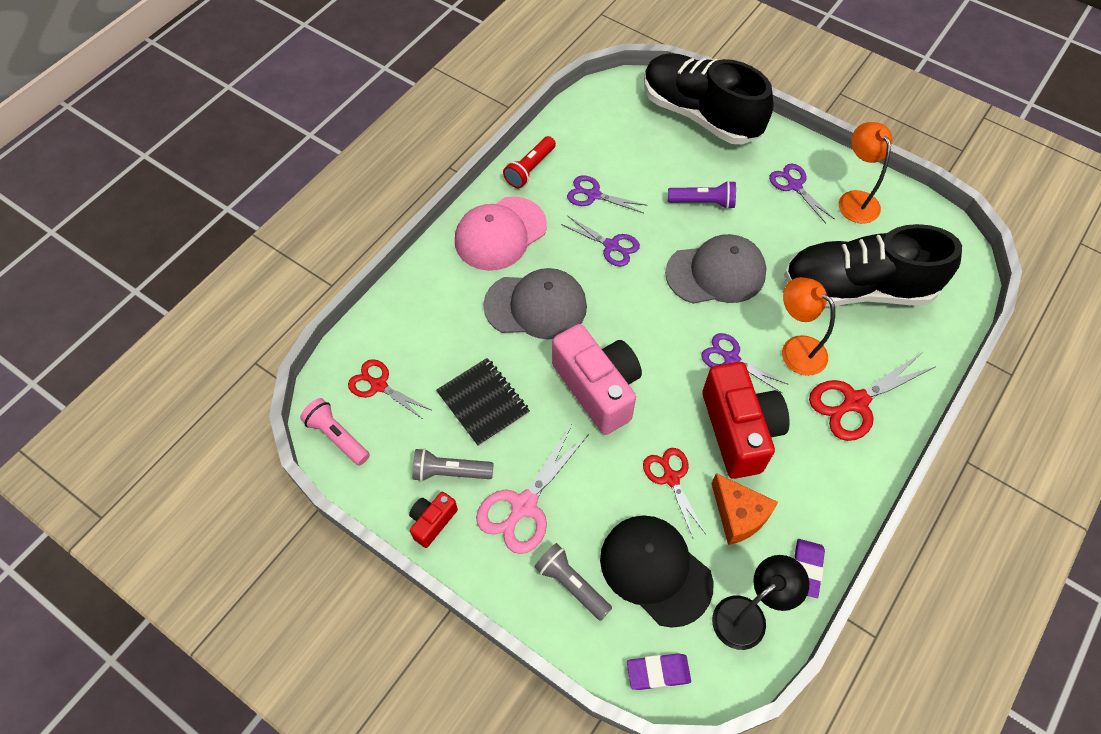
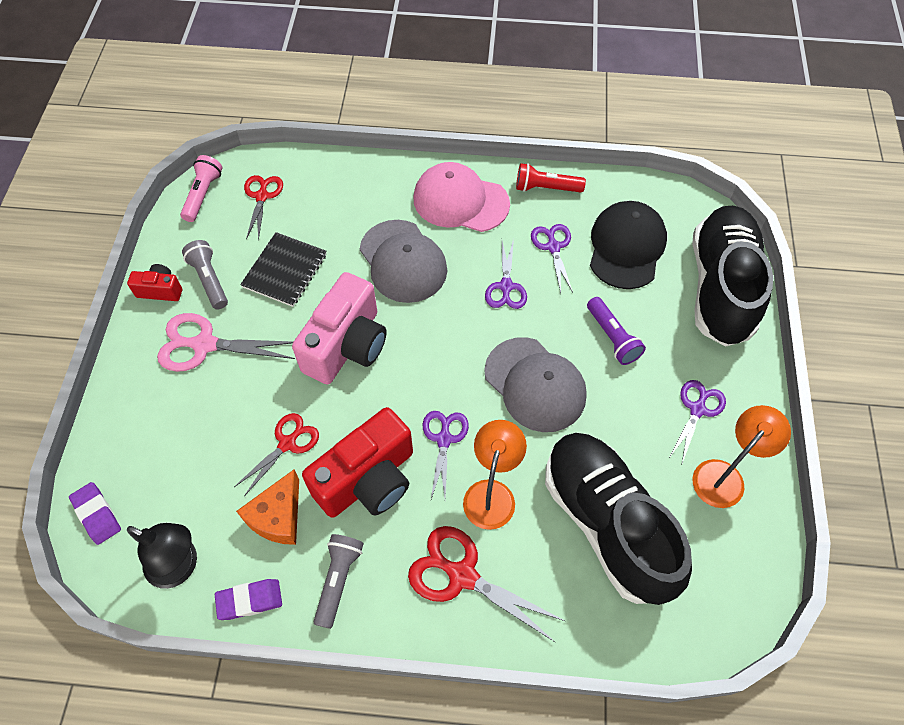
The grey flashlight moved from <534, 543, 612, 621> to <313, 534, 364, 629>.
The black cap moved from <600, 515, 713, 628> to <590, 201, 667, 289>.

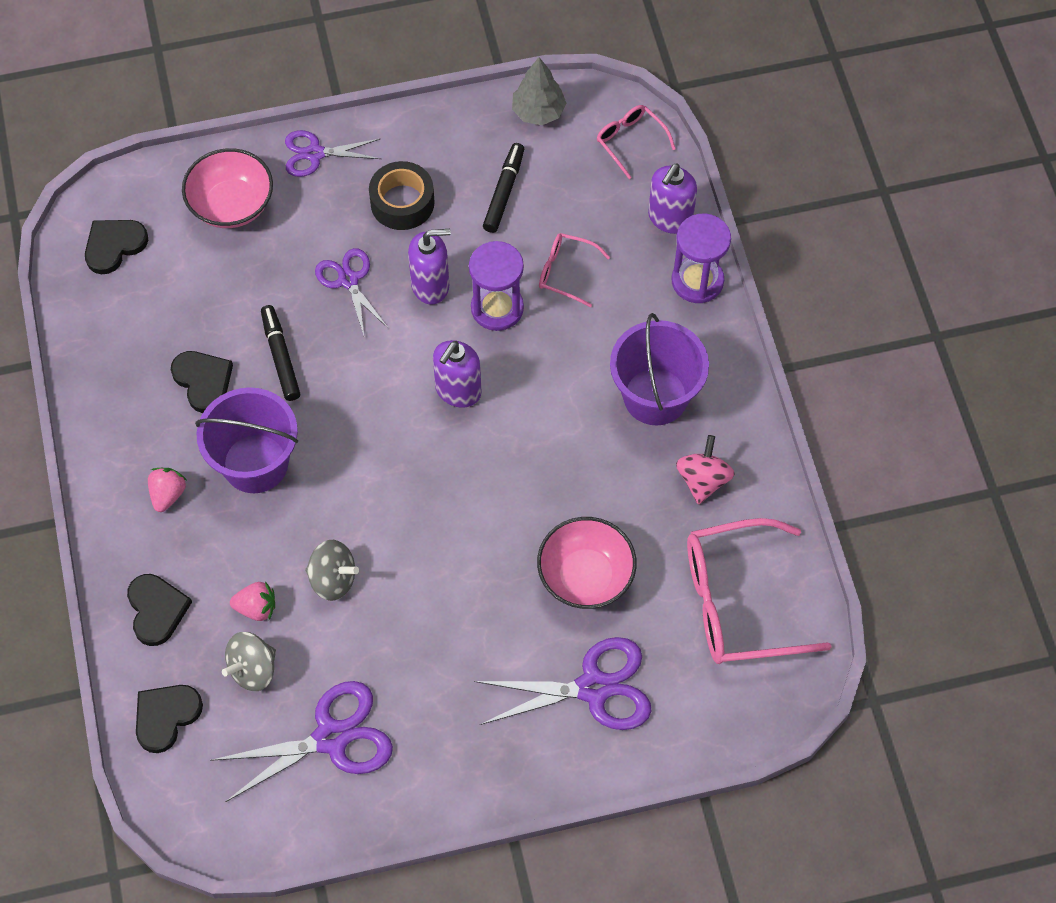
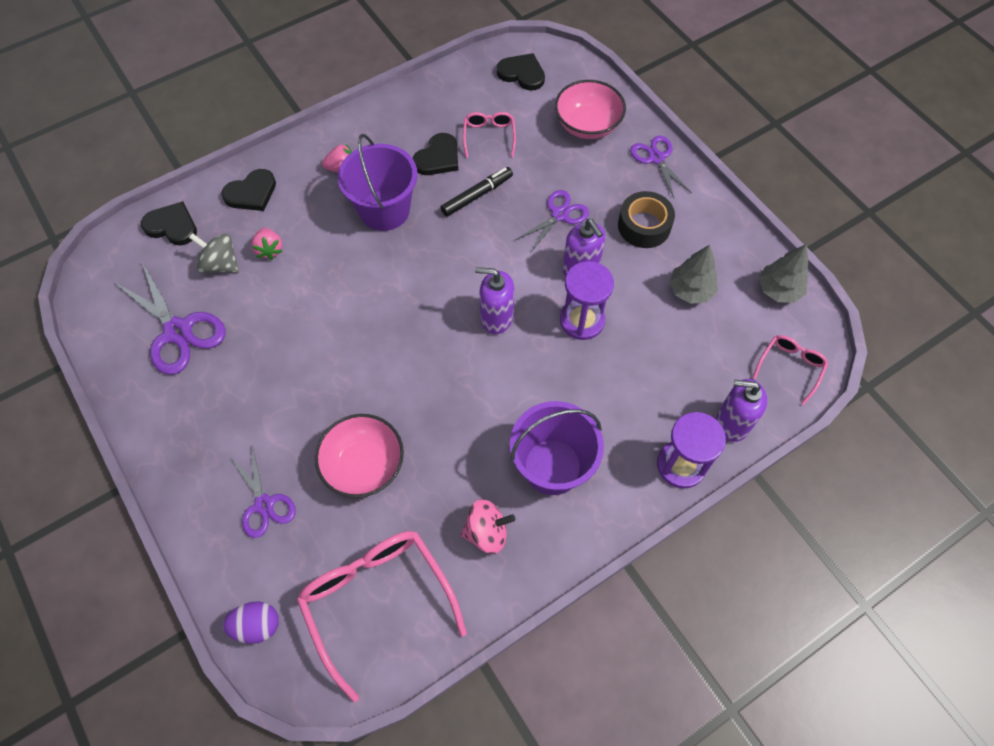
The grey spinning top at <305, 540, 359, 601> disappeared.
The purple egg at <223, 601, 279, 644> appeared.
The pink glasses moved from <539, 233, 610, 307> to <463, 112, 516, 158>.
The black marker at <483, 143, 524, 233> was replaced by the grey tree at <669, 245, 718, 304>.
The purple scissors at <474, 637, 652, 730> changed to 0.63 times the size.

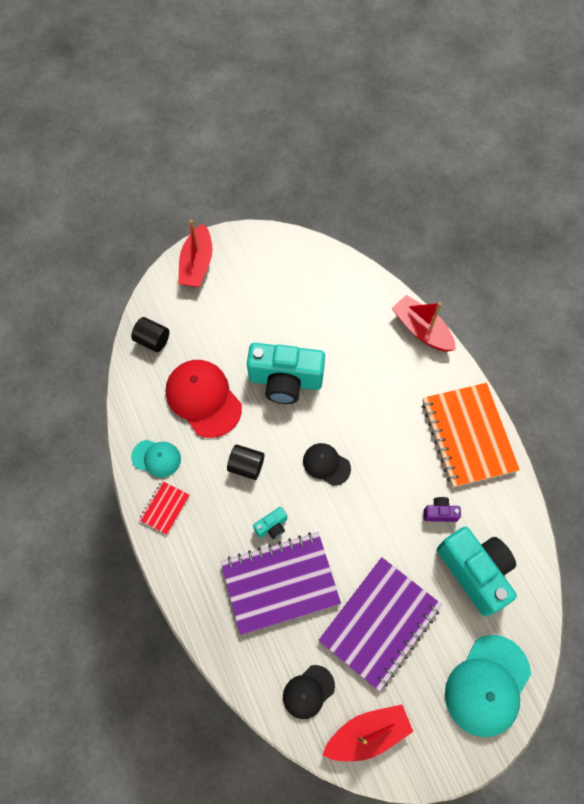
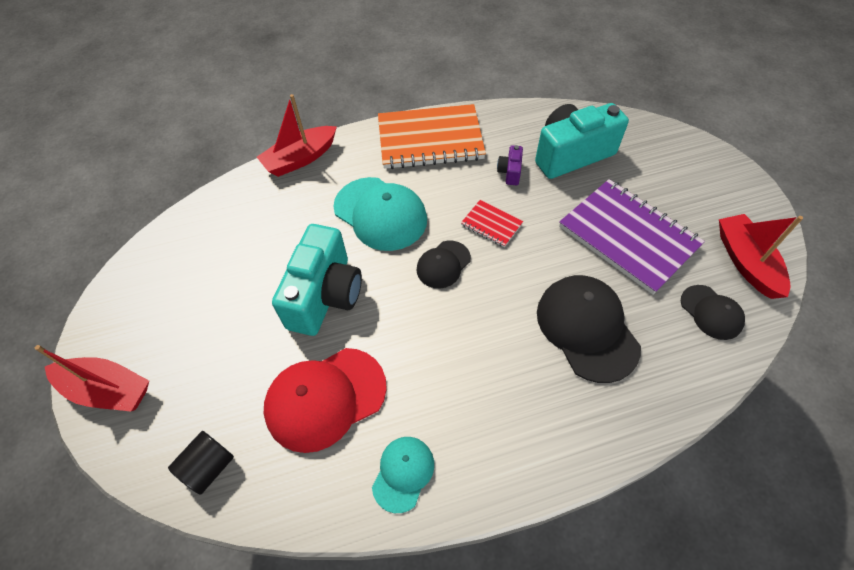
The black cylinder at <227, 444, 264, 480> disappeared.
The turquoise camera at <253, 507, 287, 539> disappeared.
The red notebook moved from <139, 481, 190, 535> to <461, 200, 523, 247>.
The turquoise cap moved from <445, 635, 531, 737> to <333, 177, 427, 251>.
The purple notebook at <221, 532, 341, 635> was replaced by the black cap at <537, 275, 641, 383>.

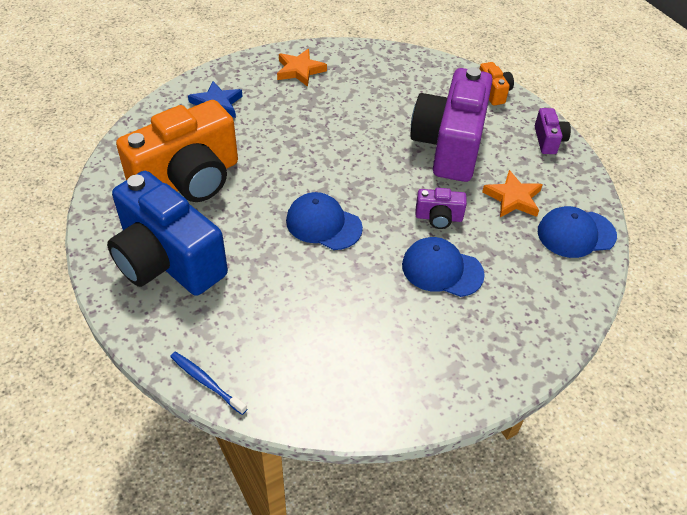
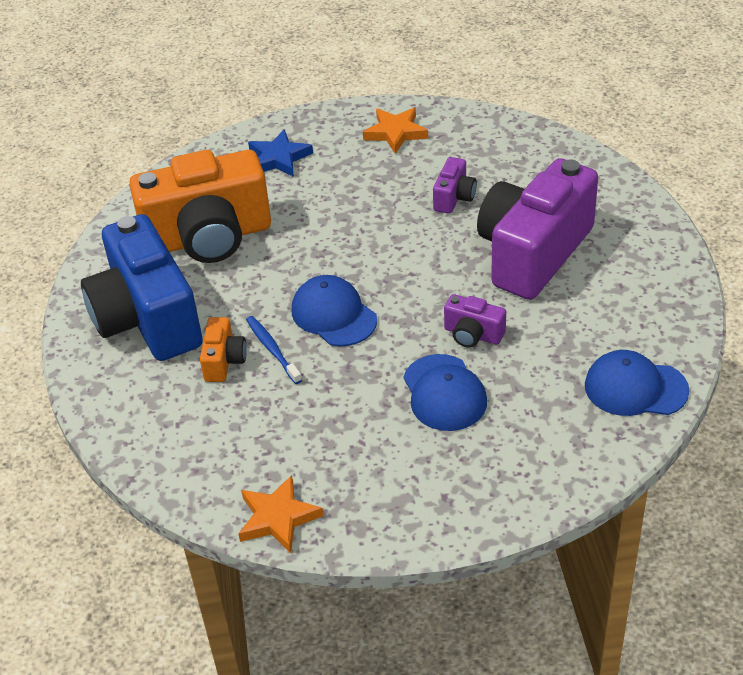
The blue toothbrush moved from <170, 352, 247, 415> to <246, 316, 302, 384>.
The orange camera moved from <480, 62, 514, 105> to <200, 317, 247, 382>.
The orange star moved from <482, 170, 543, 217> to <238, 475, 323, 553>.
The purple camera moved from <535, 108, 571, 154> to <433, 157, 477, 214>.
The blue cap at <402, 237, 485, 297> turned 150 degrees counterclockwise.

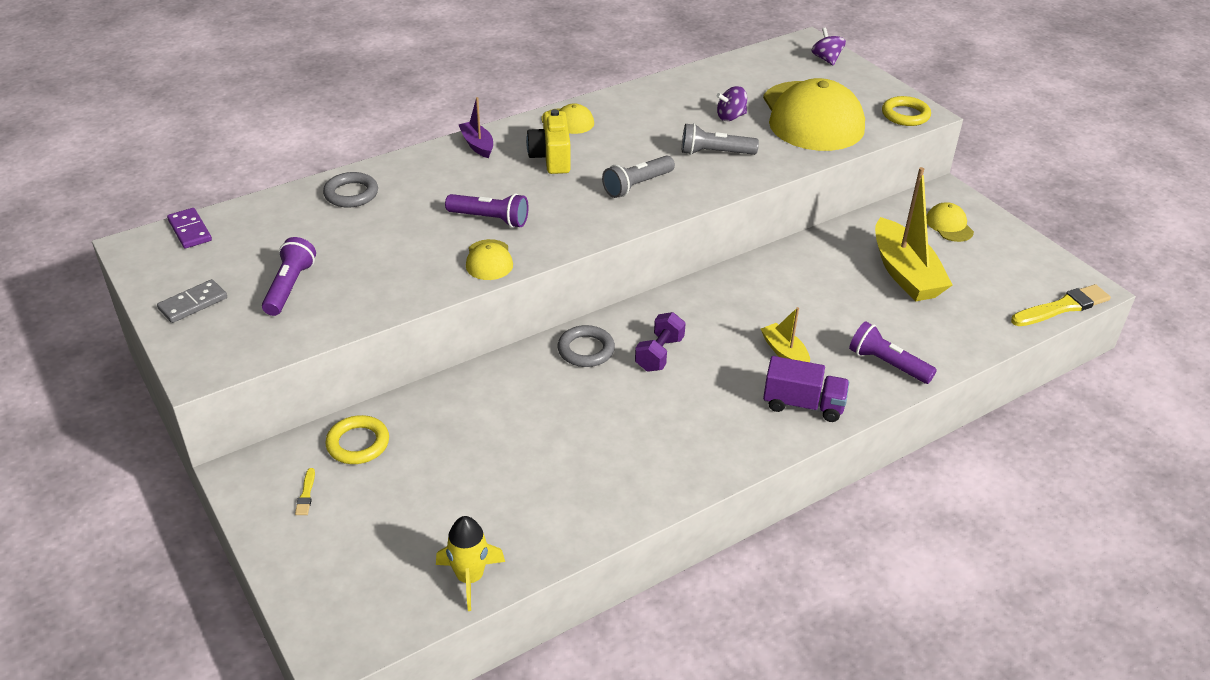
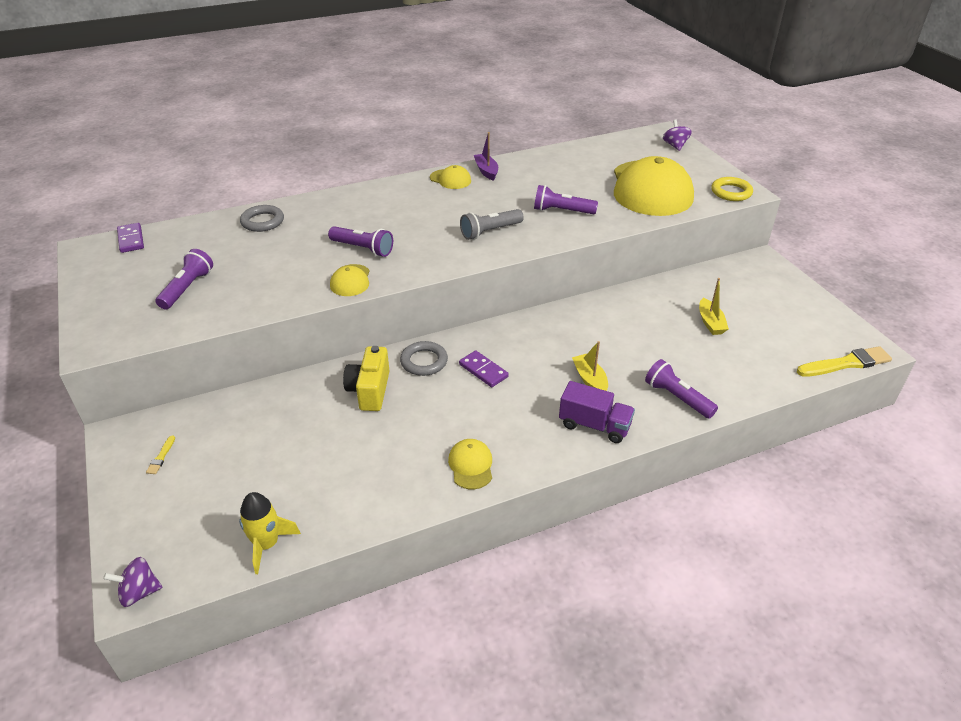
The grey domino at <157, 279, 227, 323> disappeared.
The yellow ring at <325, 415, 389, 464> disappeared.
The purple boat moved from <459, 97, 493, 158> to <474, 132, 498, 181>.
The yellow camera moved from <526, 109, 571, 174> to <343, 346, 389, 411>.
The purple spinning top moved from <716, 86, 747, 121> to <103, 557, 162, 607>.
The yellow cap moved from <926, 202, 974, 242> to <448, 439, 492, 489>.
The purple dumbbell at <635, 312, 686, 372> was replaced by the purple domino at <459, 350, 509, 387>.
The grey flashlight at <682, 123, 759, 155> became the purple flashlight at <534, 185, 598, 214>.
The yellow boat at <875, 167, 953, 301> changed to 0.51 times the size.

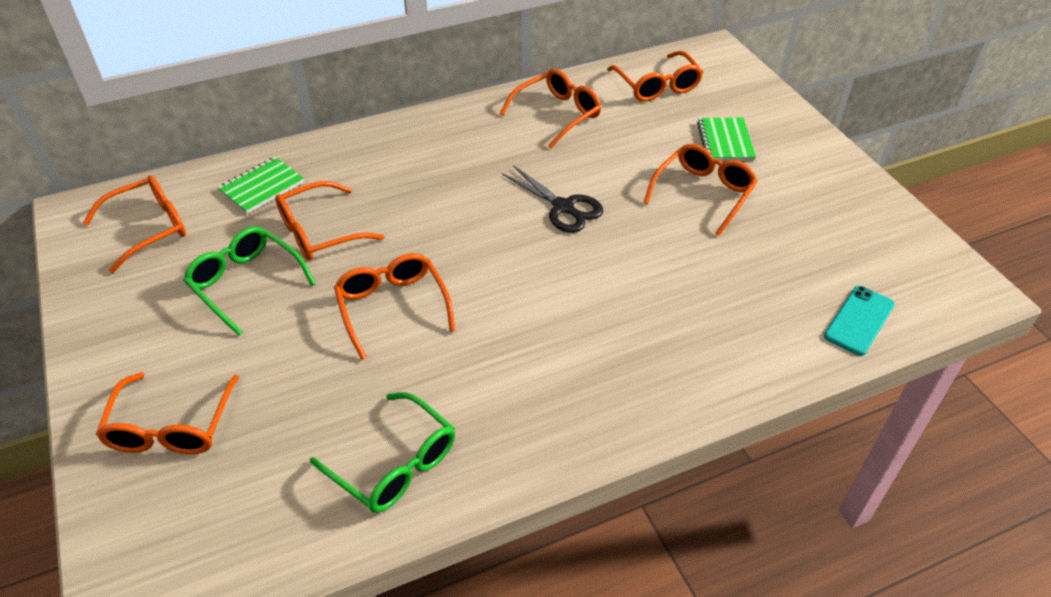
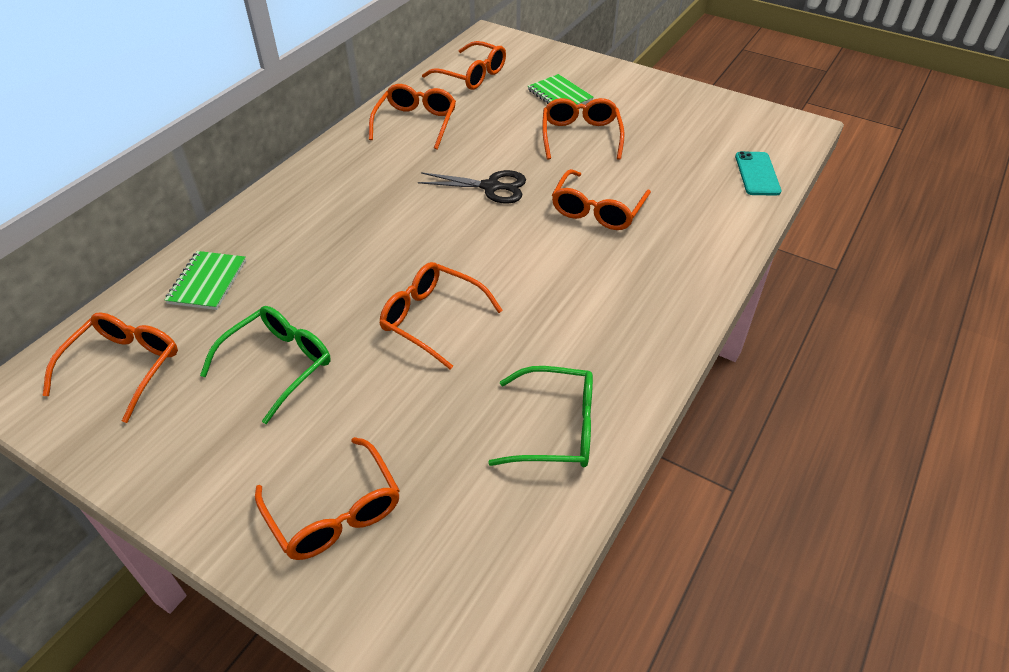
The orange glasses moved from <275, 181, 384, 260> to <552, 169, 651, 230>.
The green glasses at <183, 227, 316, 336> turned 120 degrees clockwise.

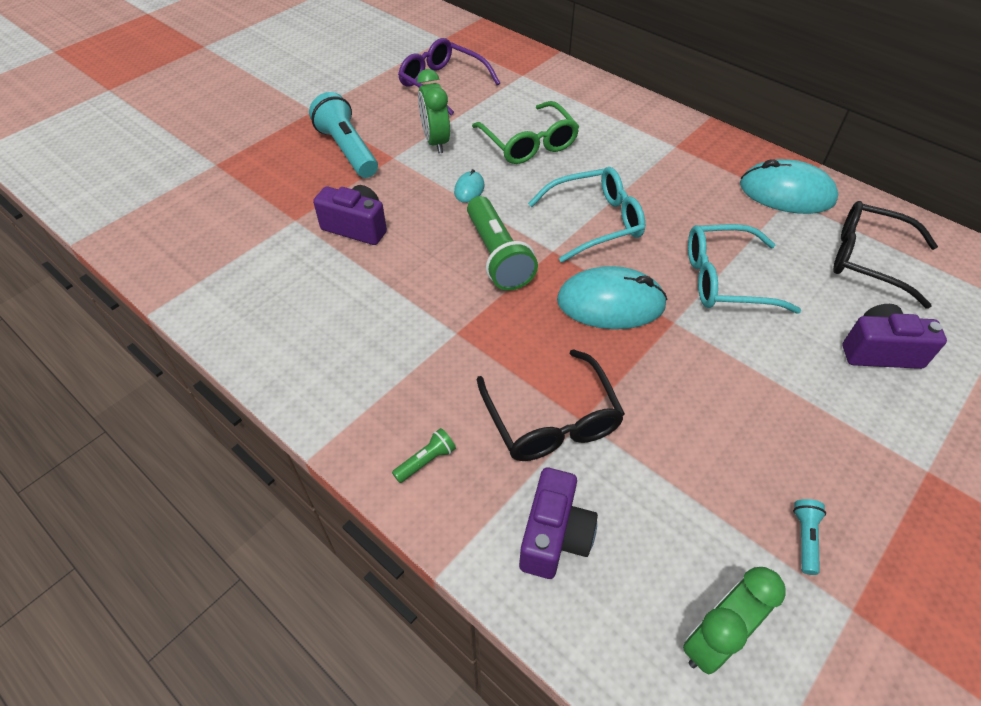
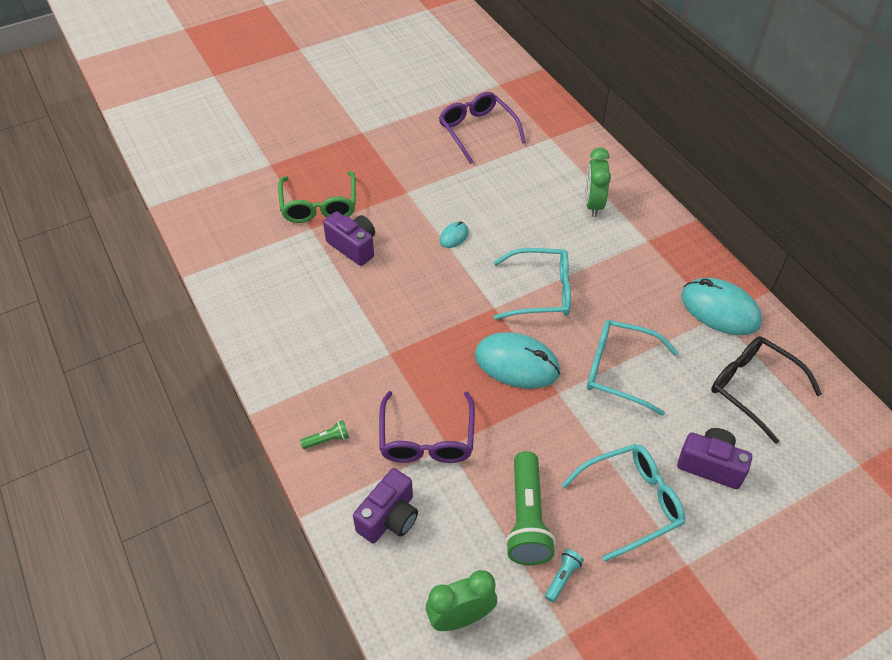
The turquoise flashlight at <309, 92, 378, 178> disappeared.
The turquoise glasses at <561, 444, 685, 562> appeared.
The green clock moved from <417, 69, 450, 153> to <585, 148, 611, 217>.
The green flashlight moved from <467, 196, 538, 291> to <505, 451, 556, 565>.
The green glasses moved from <472, 101, 579, 164> to <278, 171, 356, 223>.
The black glasses at <477, 349, 625, 461> became the purple glasses at <379, 391, 475, 463>.

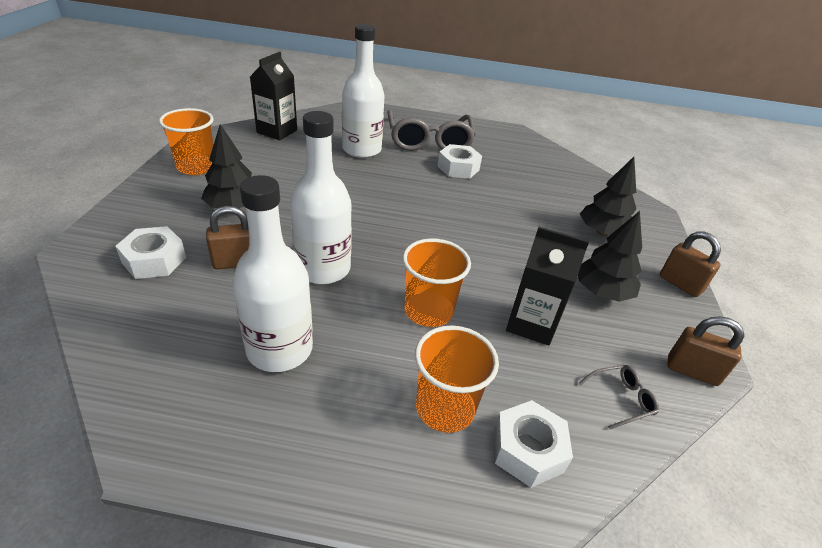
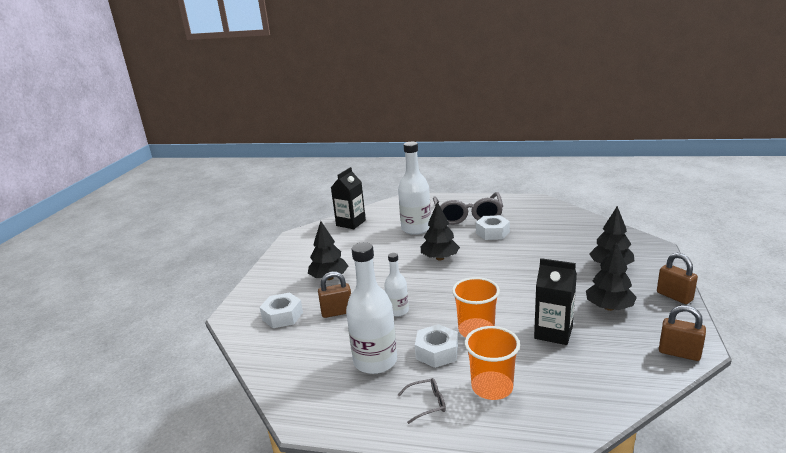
The orange cup at <159, 108, 213, 175> disappeared.
The black tree at <421, 202, 460, 260> appeared.
The white nut moved from <494, 400, 573, 488> to <415, 324, 458, 368>.
The grey glasses moved from <579, 365, 659, 430> to <398, 378, 446, 424>.
The white bottle at <290, 111, 352, 284> changed to 0.56 times the size.

